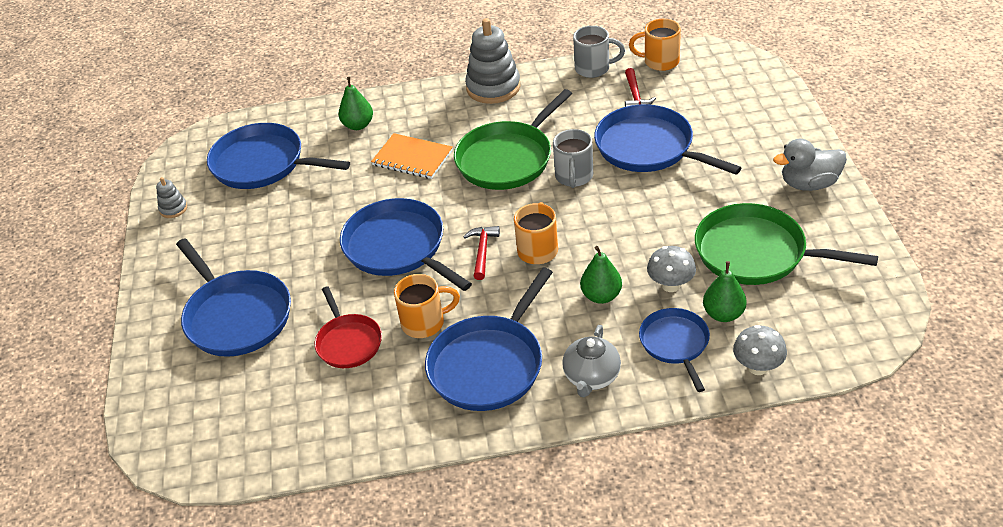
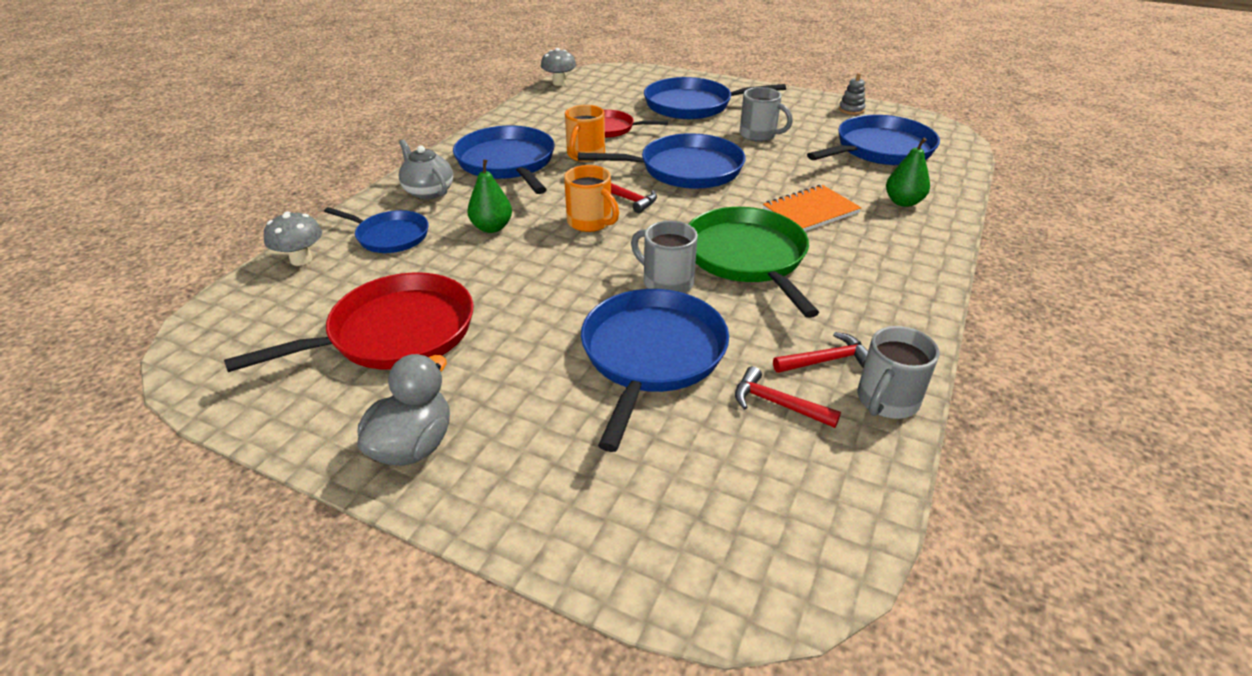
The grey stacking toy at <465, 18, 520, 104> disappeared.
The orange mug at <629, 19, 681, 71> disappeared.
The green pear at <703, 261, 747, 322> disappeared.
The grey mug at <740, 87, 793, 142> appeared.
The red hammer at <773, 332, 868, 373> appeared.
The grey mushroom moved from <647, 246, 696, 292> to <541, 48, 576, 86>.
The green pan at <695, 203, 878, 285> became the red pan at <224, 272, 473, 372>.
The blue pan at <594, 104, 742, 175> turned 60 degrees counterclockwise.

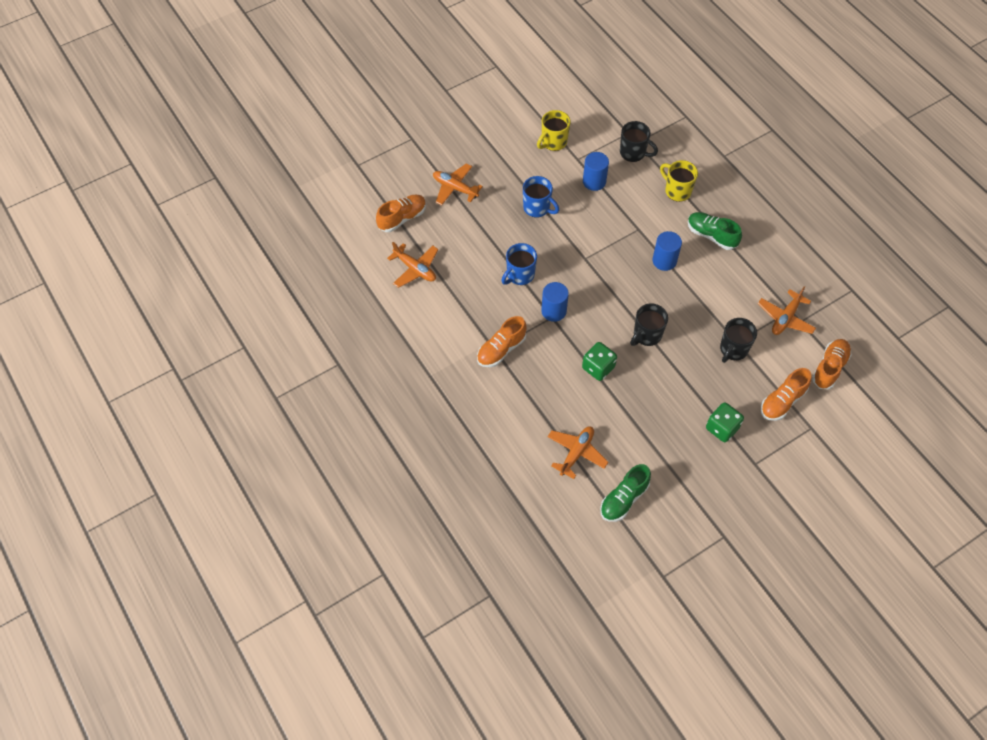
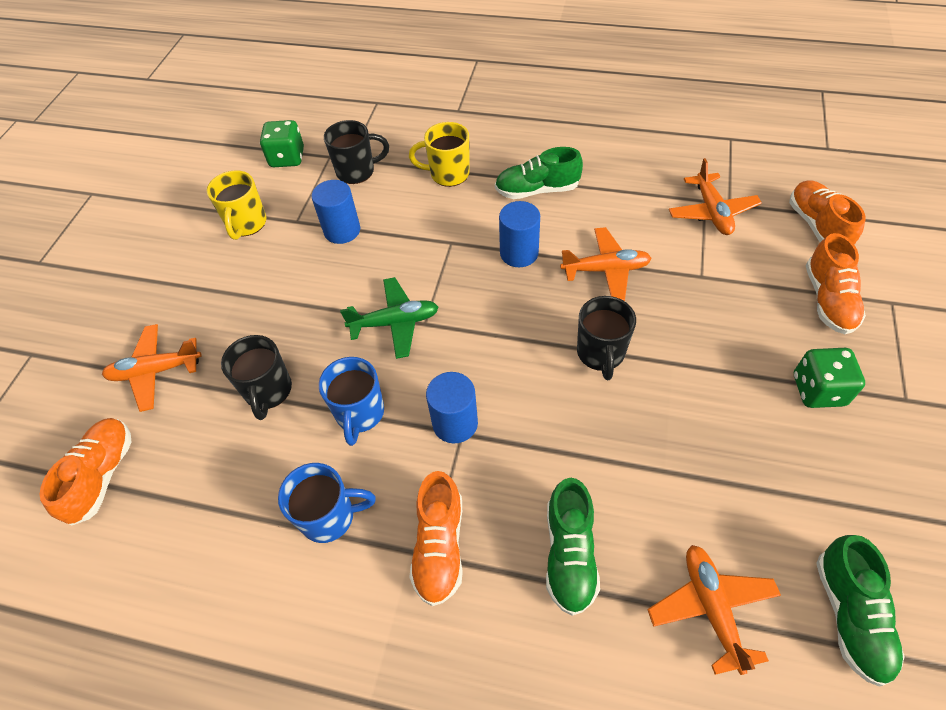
The green plane at <340, 277, 439, 359> appeared.
The green shoe at <546, 478, 600, 616> appeared.
The orange plane moved from <387, 242, 438, 288> to <560, 227, 652, 301>.
The blue mug moved from <523, 176, 559, 217> to <278, 463, 376, 543>.
The green dice moved from <582, 342, 617, 381> to <260, 120, 304, 167>.
The black mug moved from <720, 318, 757, 363> to <221, 335, 292, 420>.

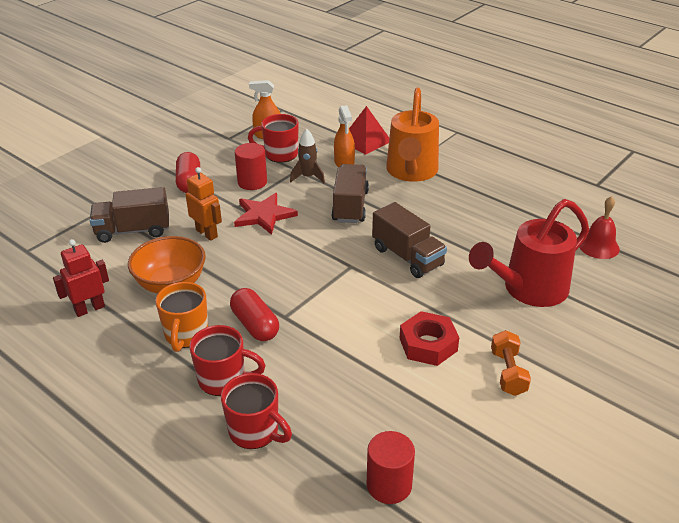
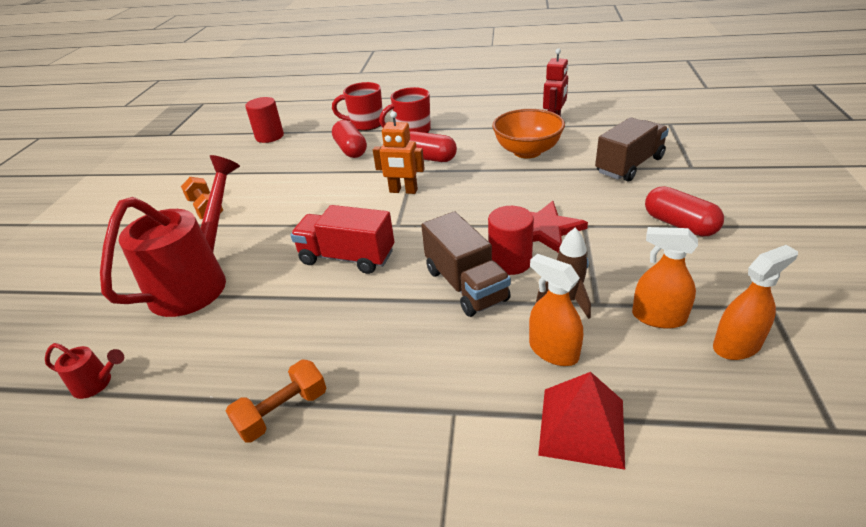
The orange mug at <155, 282, 208, 352> disappeared.
The orange watering can at <386, 88, 439, 182> disappeared.
The red nut at <400, 311, 459, 366> disappeared.
The orange dumbbell at <226, 360, 326, 443> appeared.
The red capsule at <332, 120, 367, 158> appeared.
The orange robot moved from <186, 167, 222, 241> to <373, 111, 425, 194>.
The red cylinder moved from <235, 143, 267, 190> to <488, 206, 534, 275>.
The red mug at <248, 114, 299, 163> was replaced by the orange spray bottle at <632, 227, 698, 329>.
The red bell at <579, 196, 620, 259> was replaced by the red watering can at <45, 343, 124, 399>.
The brown truck at <372, 202, 447, 278> became the red truck at <290, 205, 394, 274>.

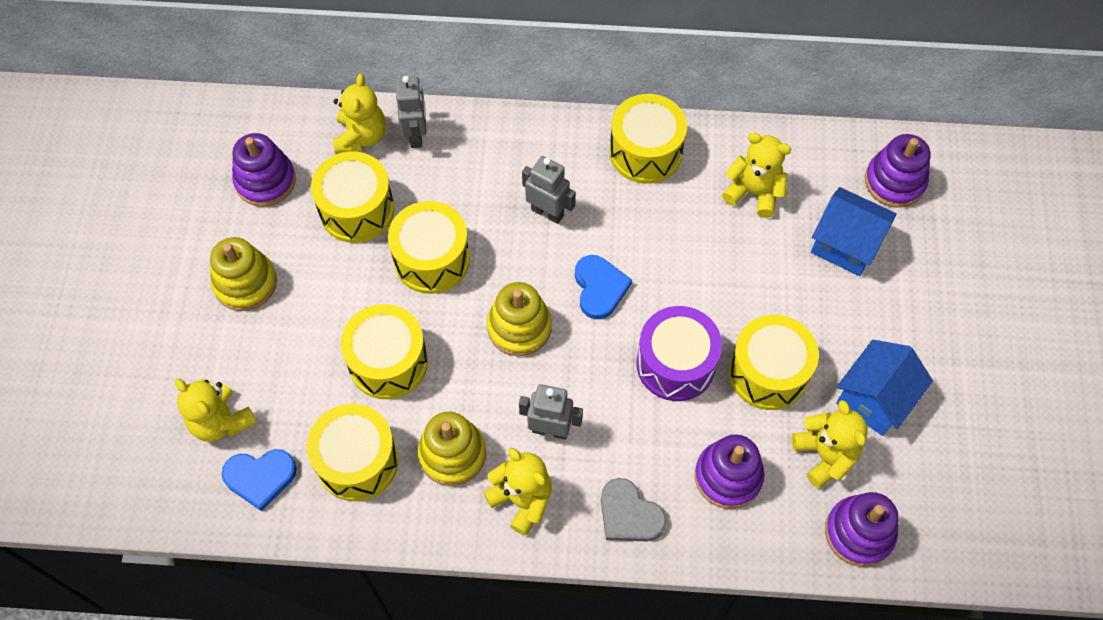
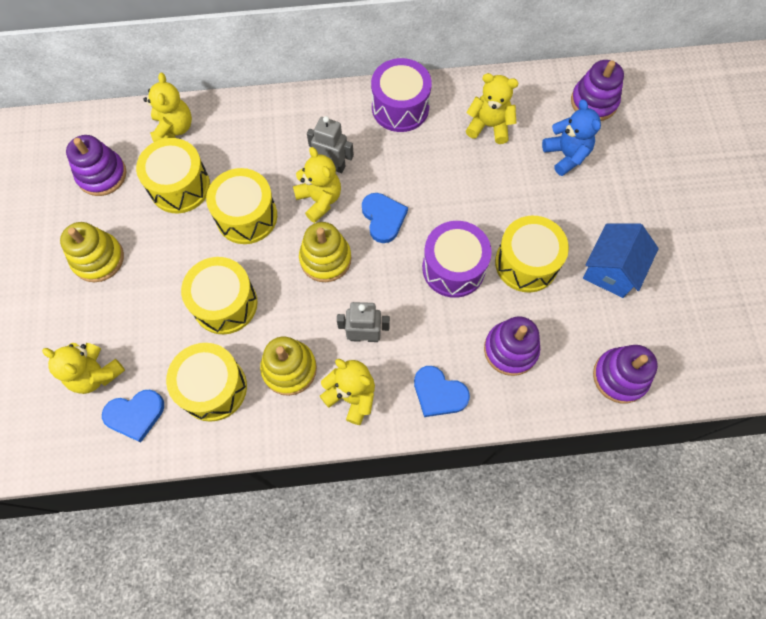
The grey robot at <396, 76, 427, 148> disappeared.
The yellow teddy bear moved from <792, 400, 868, 488> to <293, 147, 341, 223>.
The blue house at <811, 187, 897, 276> was replaced by the blue teddy bear at <542, 99, 601, 176>.
The grey heart at <601, 478, 666, 541> became the blue heart at <414, 366, 470, 417>.
The yellow drum at <609, 94, 687, 184> became the purple drum at <371, 58, 432, 132>.

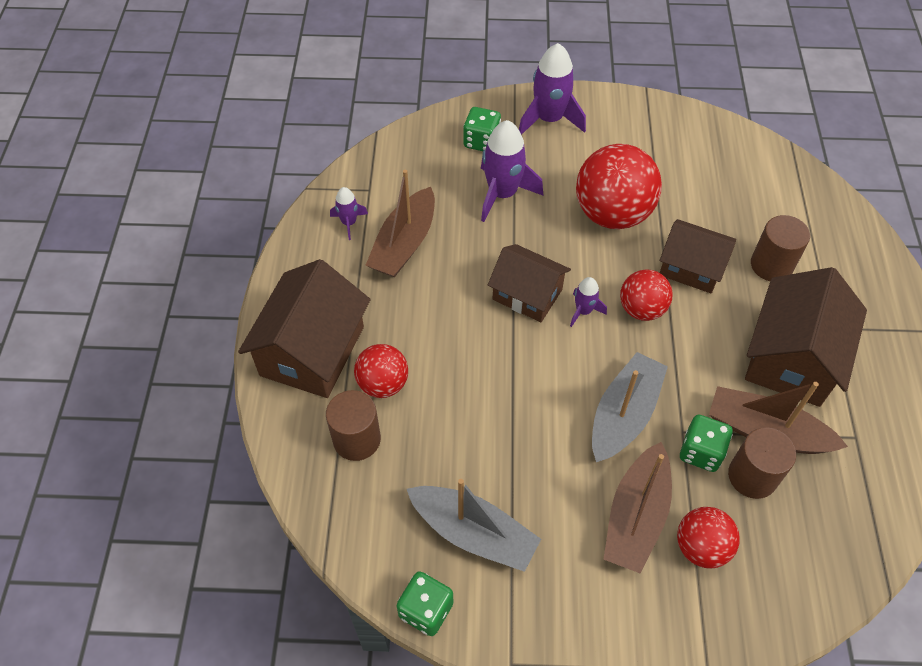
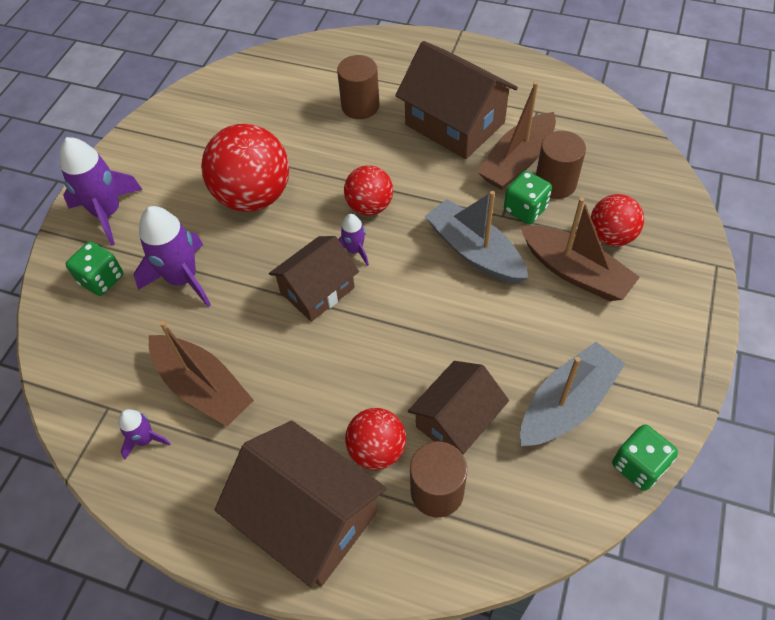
The brown house moved from <660, 219, 736, 293> to <408, 361, 509, 455>.

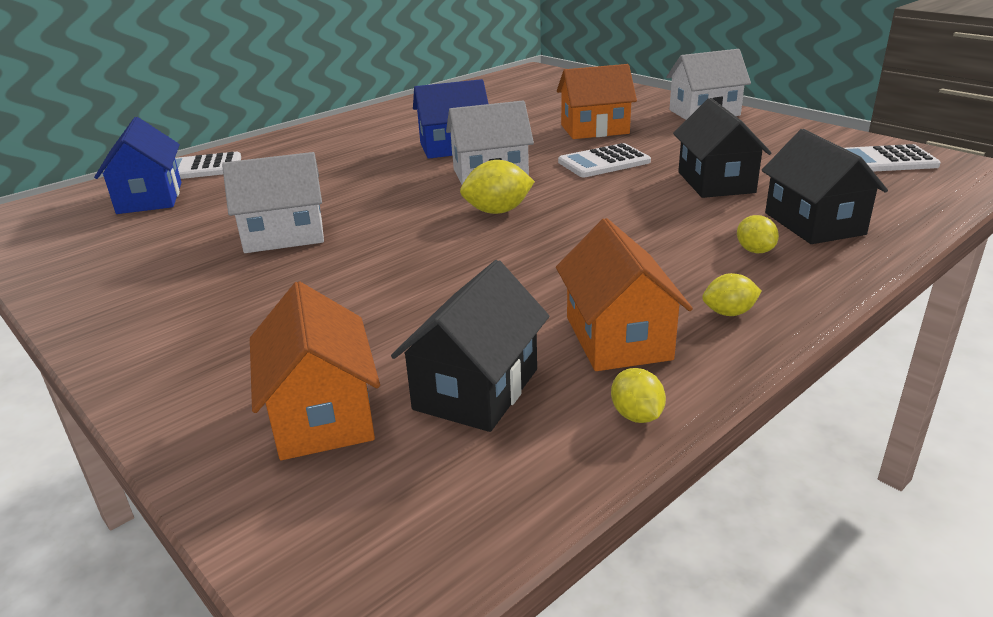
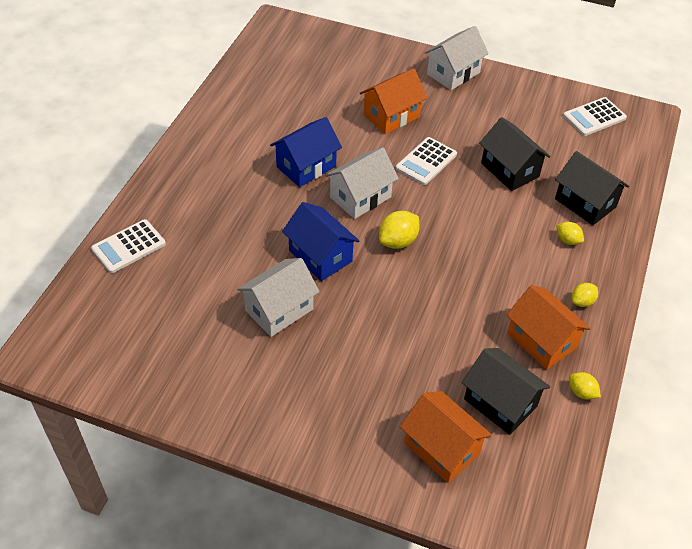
The blue house moved from <94, 117, 181, 214> to <282, 202, 359, 281>.
The black house at <391, 260, 549, 432> turned 45 degrees counterclockwise.

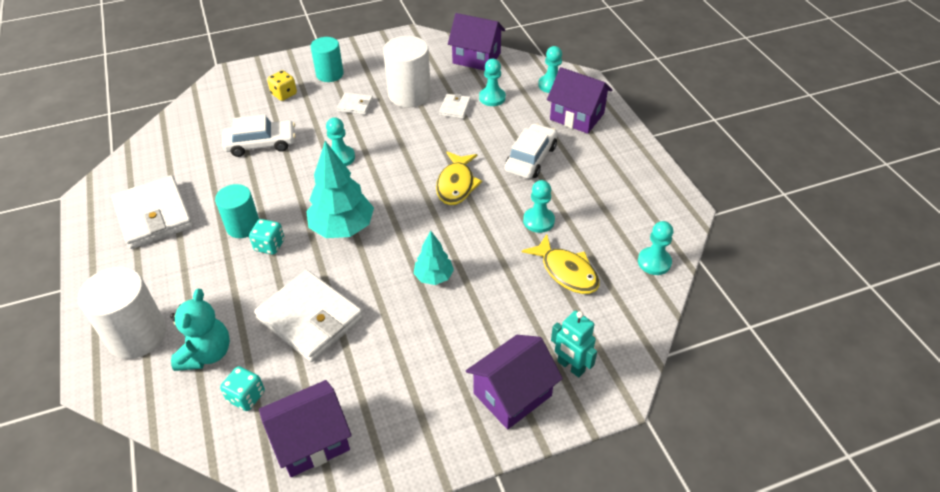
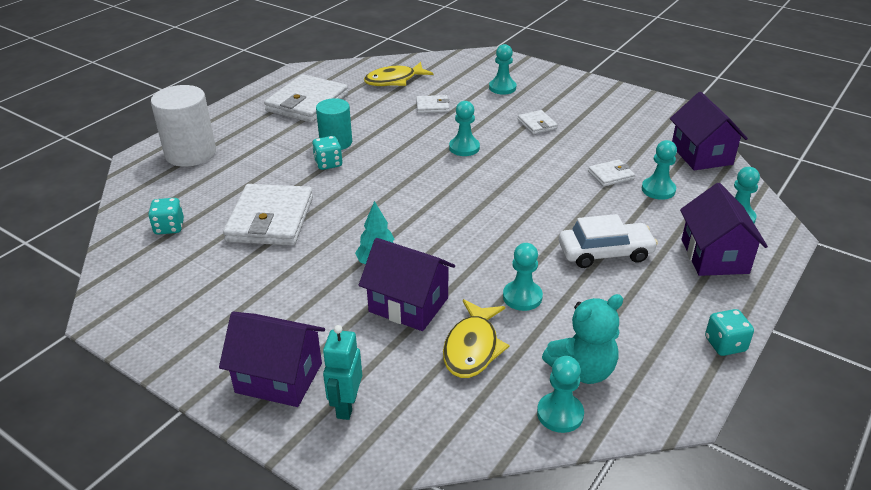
The turquoise tree at <306, 141, 374, 238> disappeared.
The turquoise cylinder at <310, 37, 344, 82> disappeared.
The white cylinder at <383, 36, 431, 108> disappeared.
The turquoise dice at <705, 309, 754, 356> appeared.
The turquoise teddy bear moved from <170, 289, 230, 371> to <542, 294, 623, 384>.
The purple house moved from <259, 380, 352, 477> to <359, 238, 455, 331>.
The yellow fish moved from <436, 151, 482, 205> to <364, 62, 433, 86>.
The white car at <222, 114, 296, 157> was replaced by the white wallet at <416, 95, 449, 113>.
The yellow dice at <267, 70, 297, 101> was replaced by the turquoise pawn at <489, 44, 516, 95>.

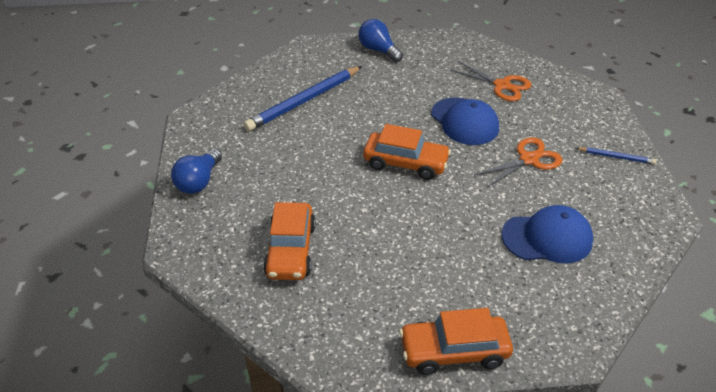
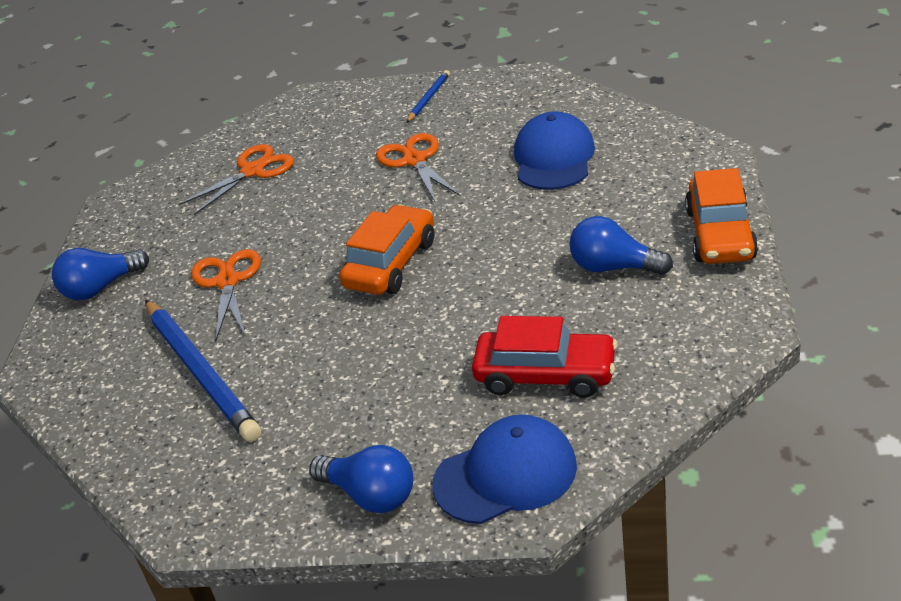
The orange scissors at <191, 249, 261, 341> appeared.
The blue light bulb at <569, 216, 673, 275> appeared.
The blue cap moved from <431, 97, 499, 145> to <433, 415, 577, 524>.
The orange car at <263, 202, 316, 280> became the red car at <472, 316, 618, 398>.

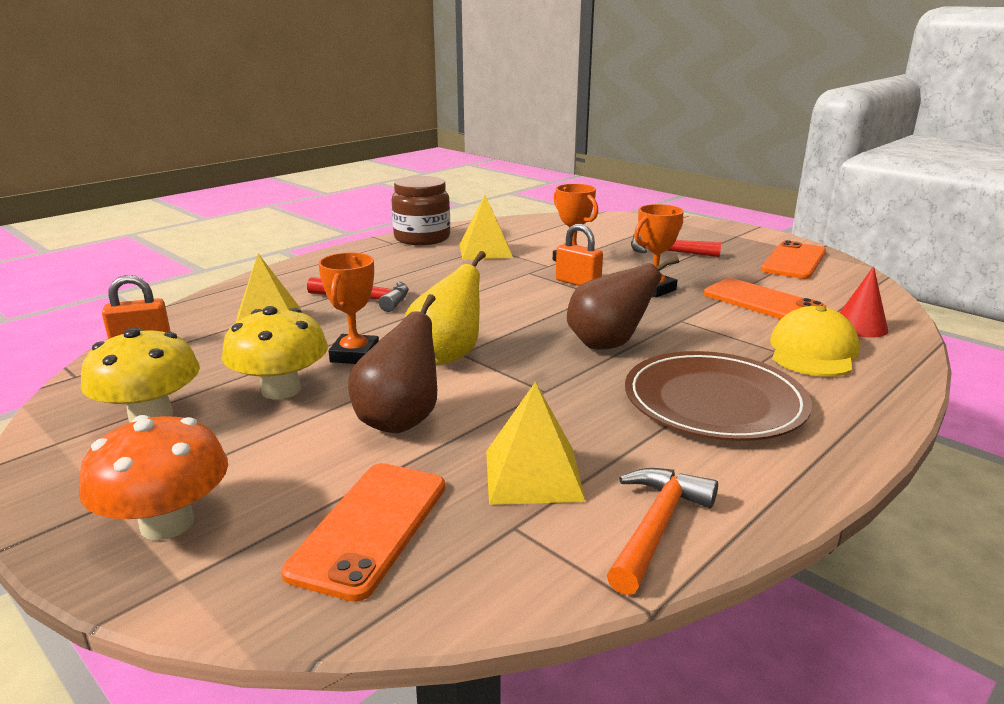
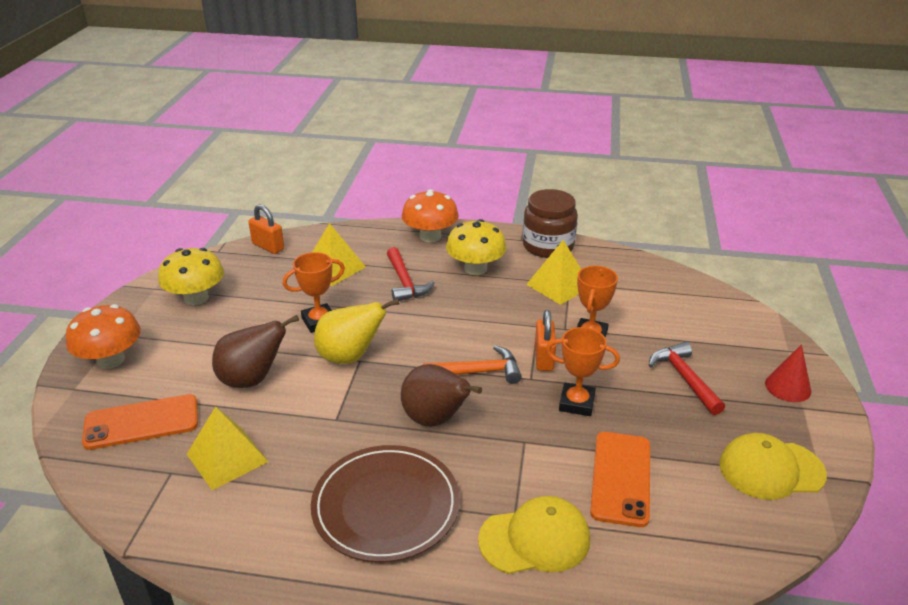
The orange mushroom at <402, 189, 459, 242> appeared.
The yellow mushroom moved from <222, 306, 328, 400> to <446, 219, 507, 275>.
The orange hammer moved from <607, 468, 718, 595> to <423, 345, 522, 384>.
The red cone moved from <840, 266, 888, 338> to <765, 344, 811, 402>.
The orange phone at <761, 240, 826, 279> was replaced by the yellow cap at <719, 433, 827, 500>.

